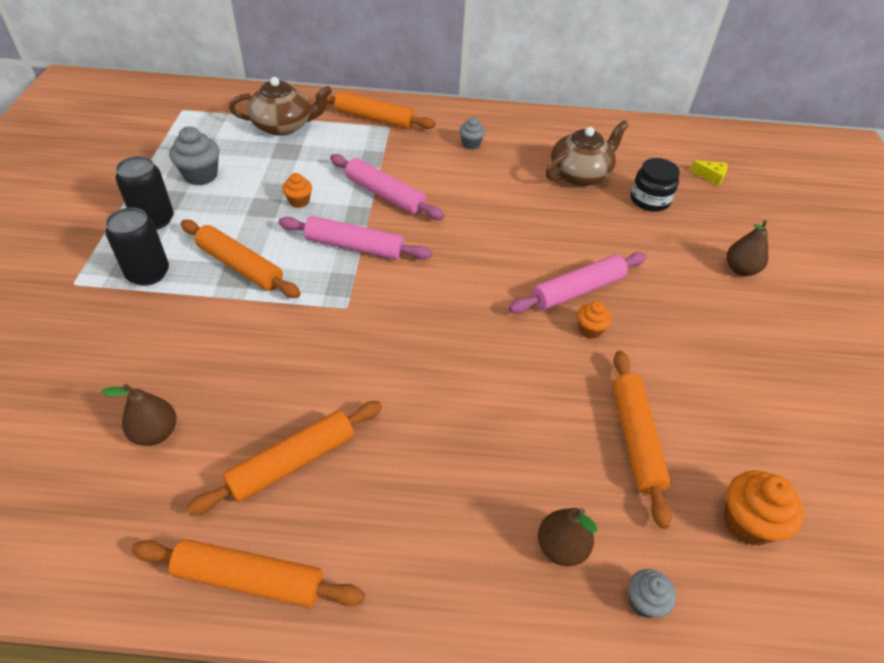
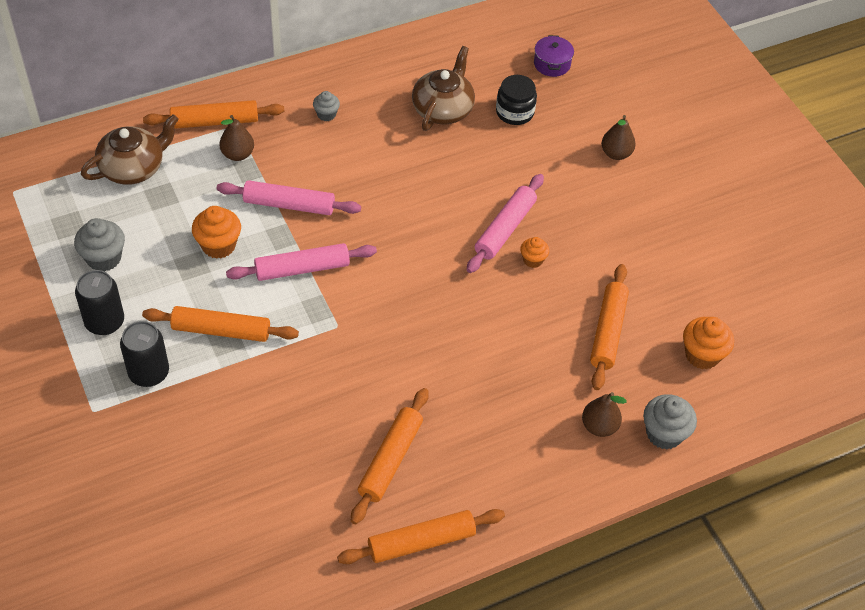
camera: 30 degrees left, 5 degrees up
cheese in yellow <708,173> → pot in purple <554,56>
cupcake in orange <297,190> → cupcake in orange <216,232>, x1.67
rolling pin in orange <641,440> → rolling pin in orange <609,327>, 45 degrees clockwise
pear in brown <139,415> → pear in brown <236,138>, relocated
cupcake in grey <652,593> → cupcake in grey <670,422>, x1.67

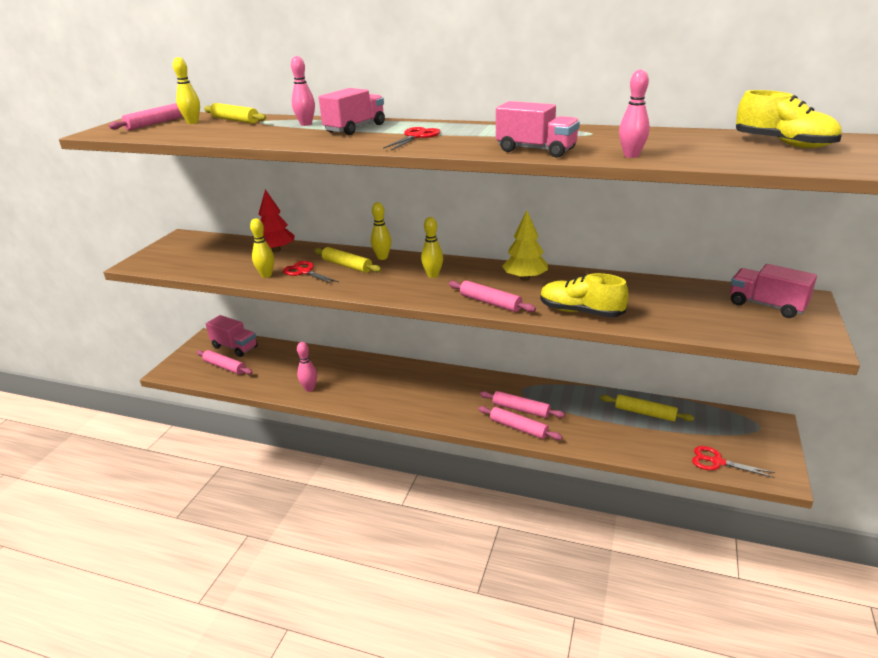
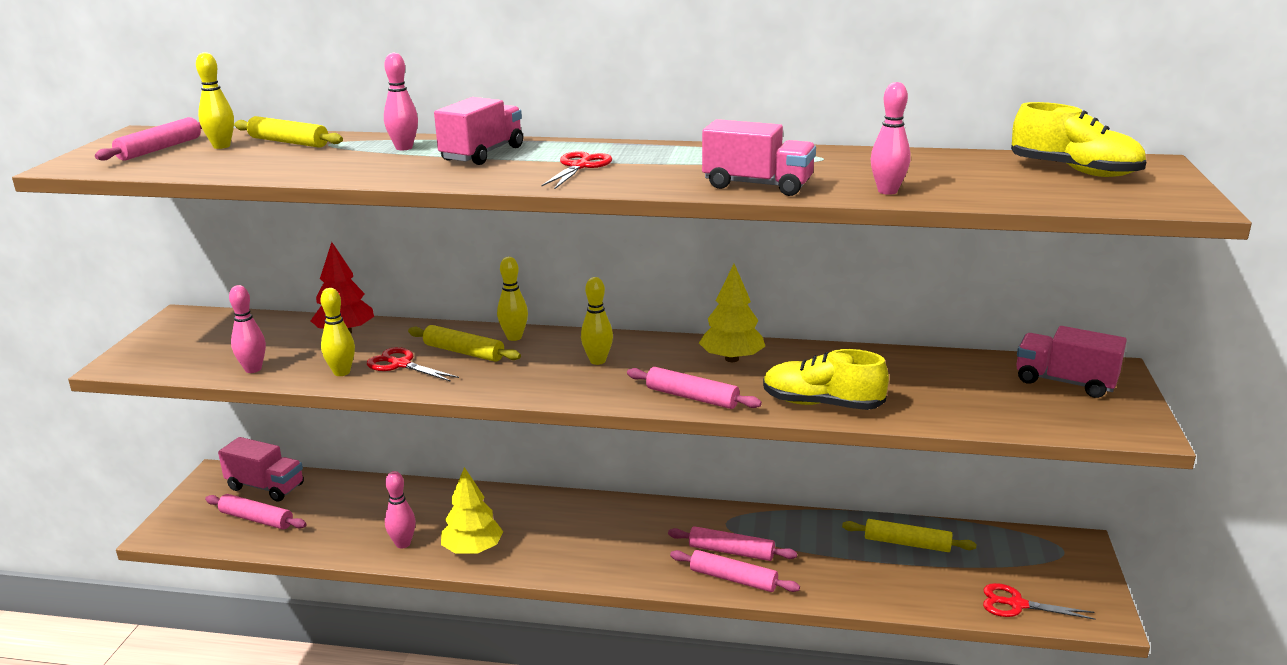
camera: 10 degrees left, 5 degrees down
- → bowling pin in pink <247,329>
- → tree in yellow <472,510>

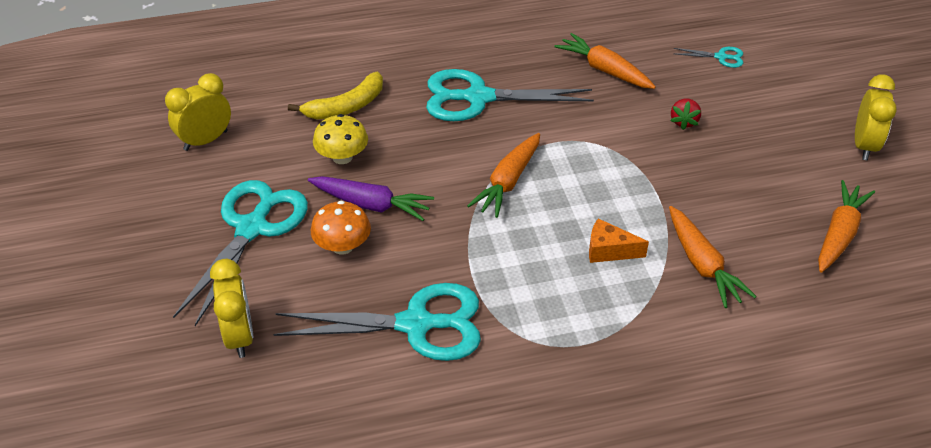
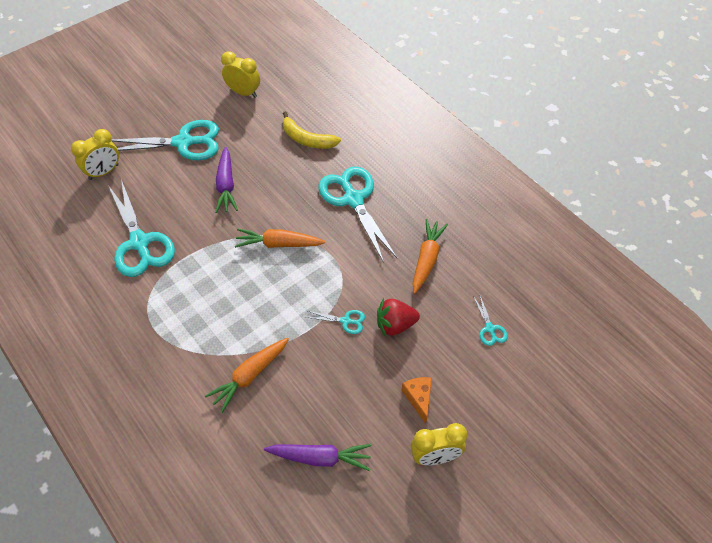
camera: 65 degrees right, 10 degrees up
strawberry in red <685,114> → strawberry in red <398,317>, x1.53
mushroom in yellow <340,139> → -
carrot in orange <846,226> → carrot in purple <318,457>
mushroom in orange <341,228> → -
cheese in orange <619,240> → cheese in orange <416,400>, relocated
- → scissors in turquoise <335,322>

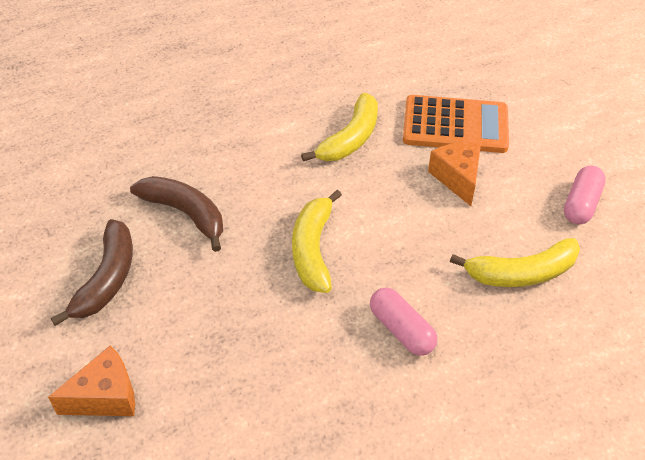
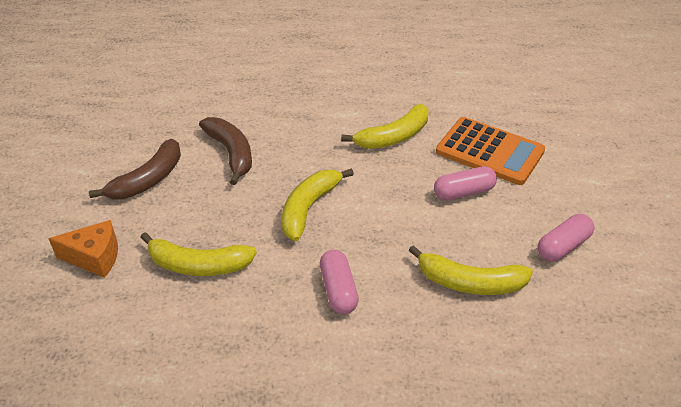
camera: 25 degrees right, 5 degrees down
cheese in orange <454,174> → capsule in pink <465,183>
- → banana in yellow <198,254>

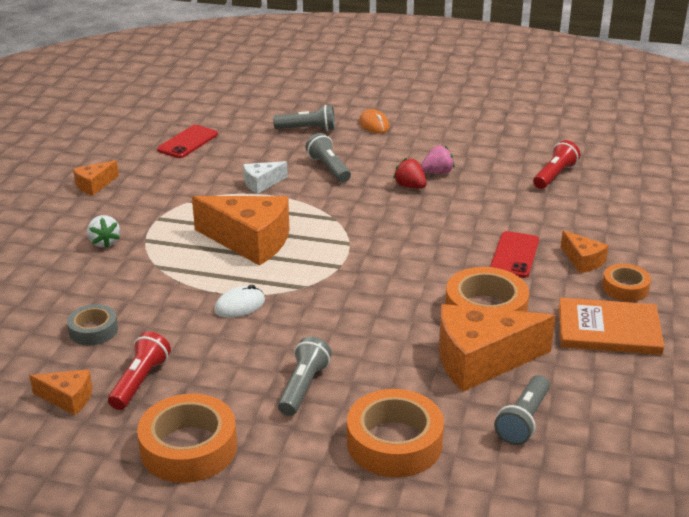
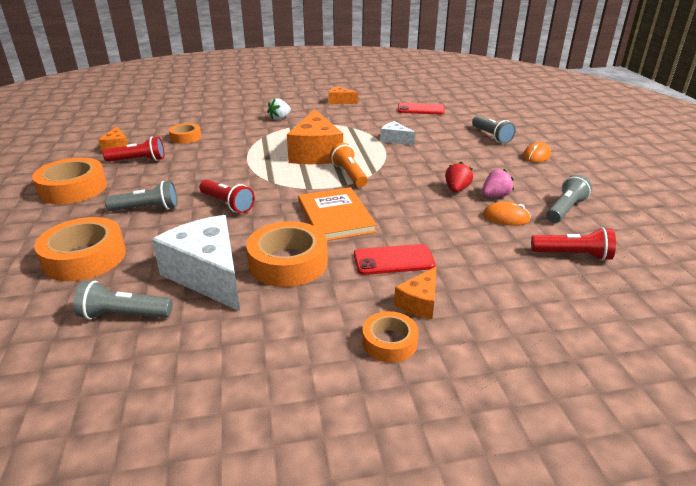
camera: 65 degrees right, 0 degrees up
flashlight in grey <328,158> → flashlight in grey <569,199>, relocated
strawberry in pink <438,160> → strawberry in pink <498,183>, 75 degrees counterclockwise
mouse in white <239,301> → -
book in orange <611,326> → book in orange <337,214>, relocated
tape in grey <92,324> → tape in orange <185,133>
cheese in orange <497,348> → cheese in white <196,263>
- → flashlight in orange <349,165>
- → flashlight in red <227,196>
- → mouse in orange <507,213>

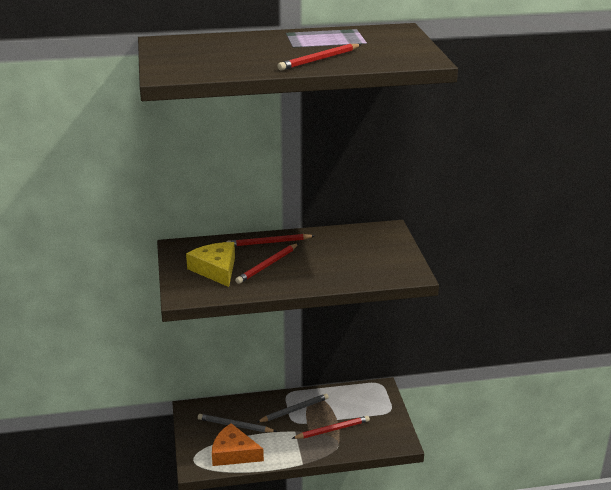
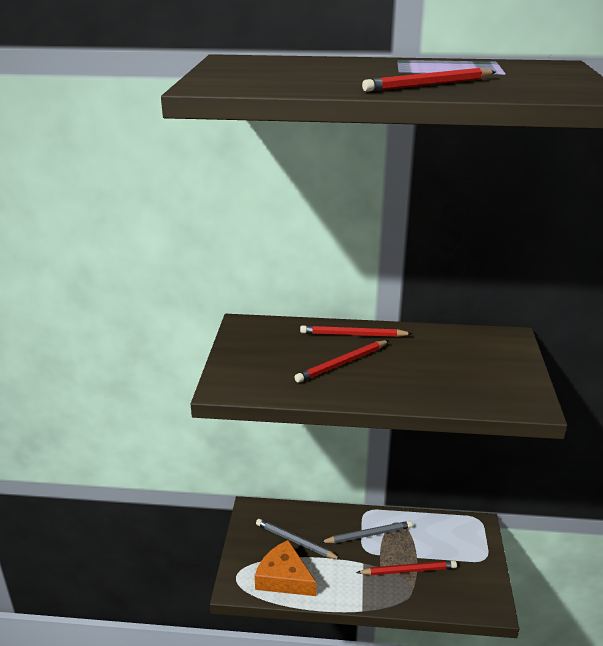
camera: 15 degrees right, 0 degrees up
cheese in yellow <210,264> → -

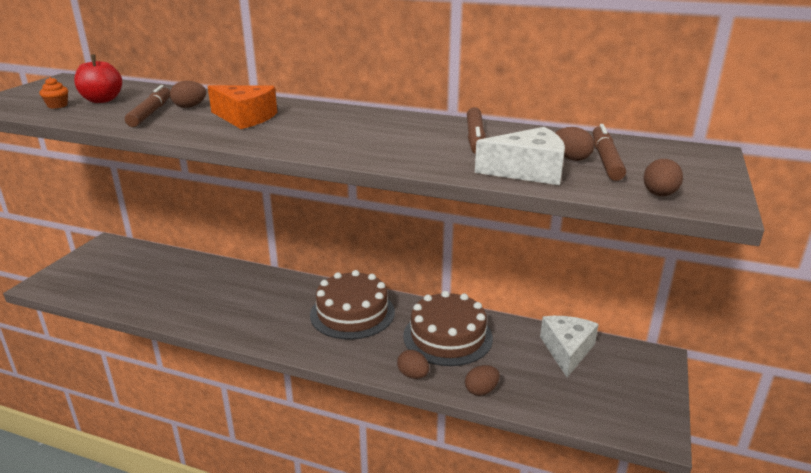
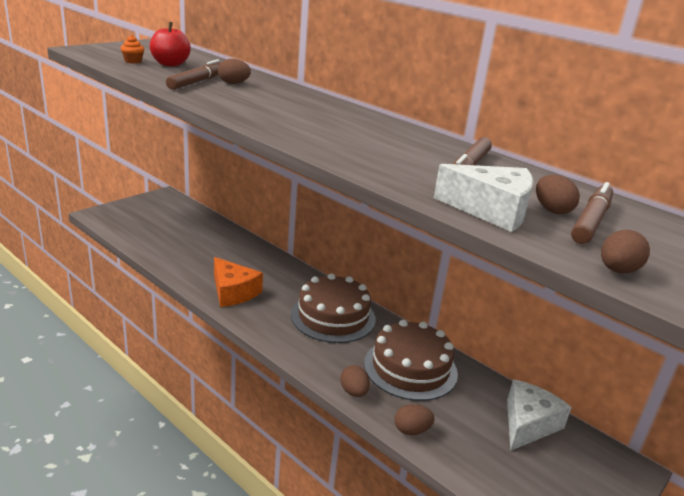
camera: 20 degrees right, 0 degrees up
cheese in orange <242,107> → cheese in orange <238,282>, relocated

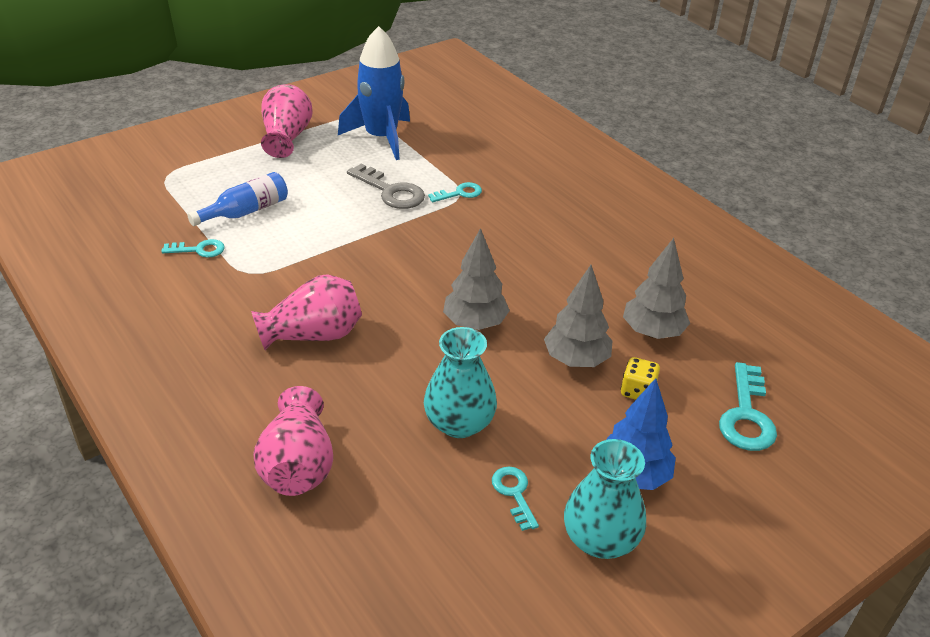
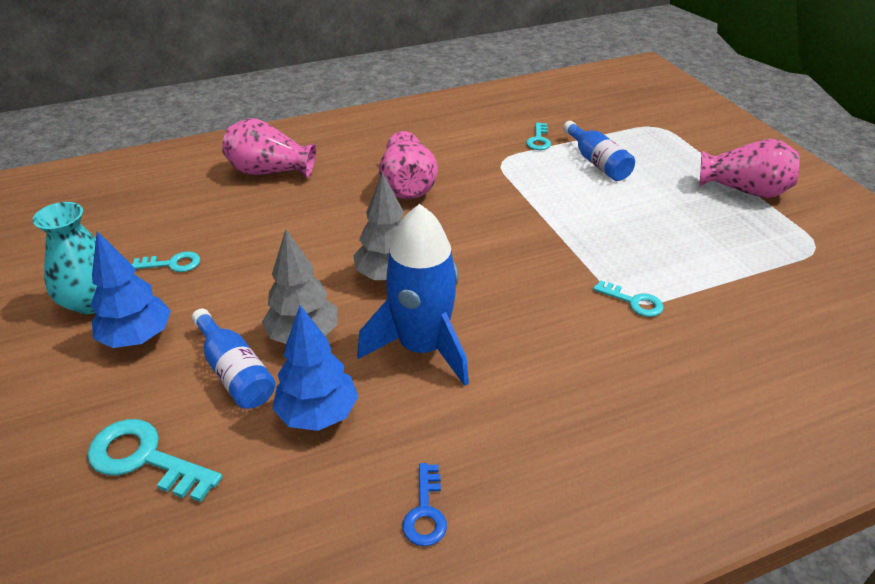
camera: 105 degrees right, 0 degrees up
rocket in blue <374,93> → rocket in blue <413,295>, relocated
key in grey <386,186> → -
key in turquoise <455,192> → key in turquoise <628,298>, 45 degrees counterclockwise
tree in grey <656,288> → tree in blue <315,368>
vase in turquoise <460,382> → -
dice in yellow <640,378> → bottle in blue <233,358>
- → key in blue <425,504>

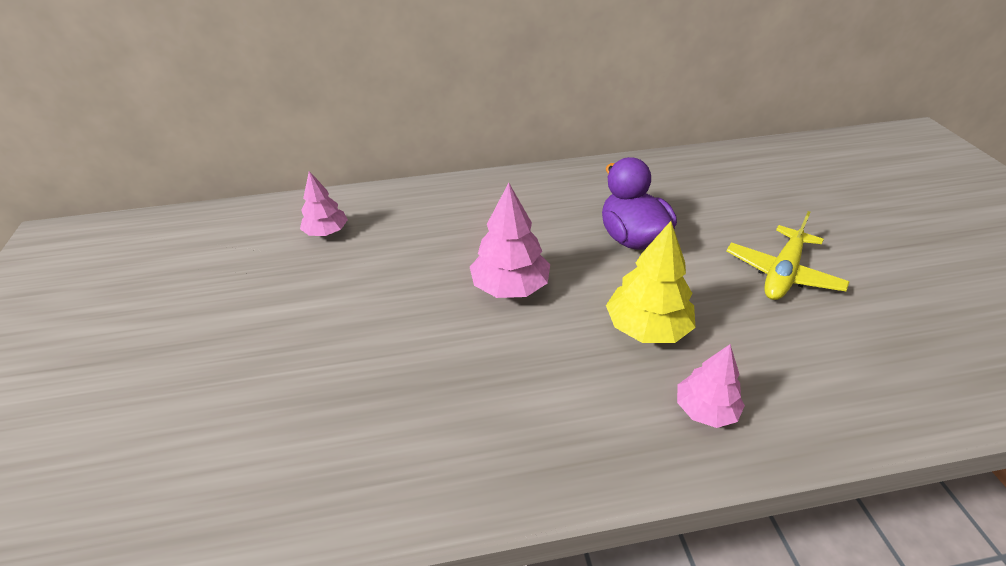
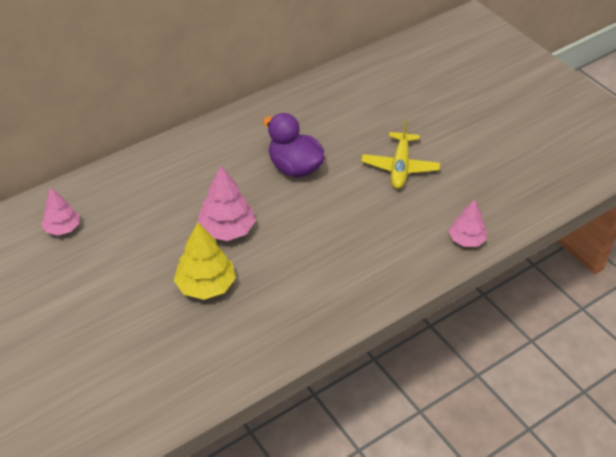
camera: 25 degrees left, 5 degrees up
tree in yellow <651,282> → tree in yellow <205,261>, relocated
tree in pink <711,386> → tree in pink <468,223>, relocated

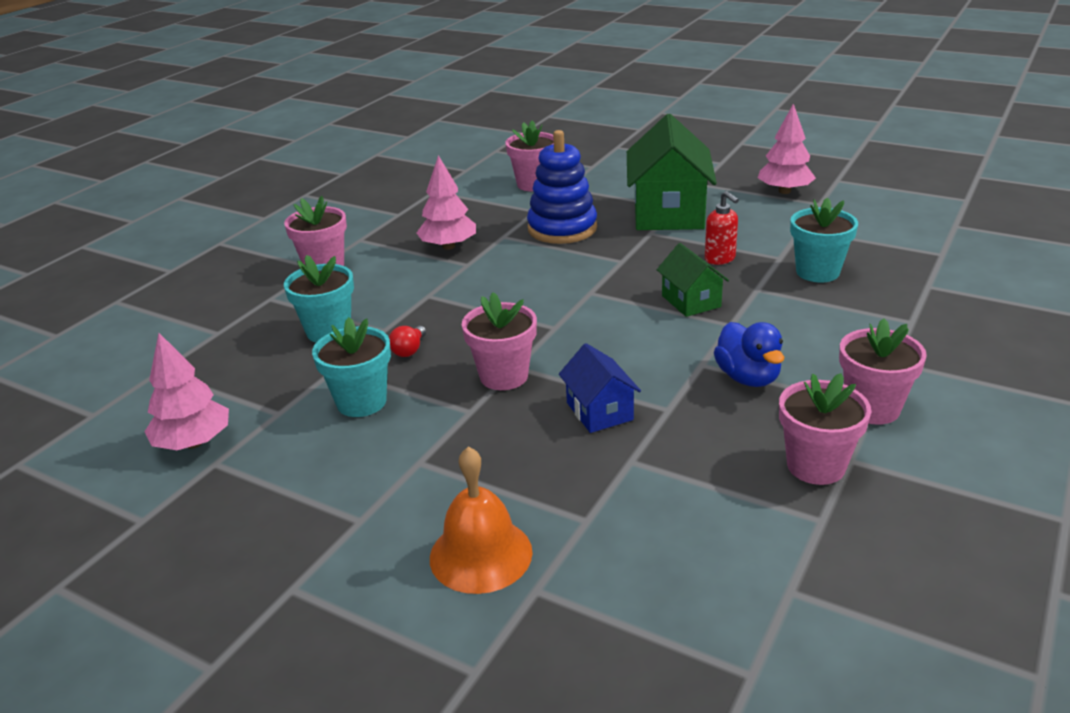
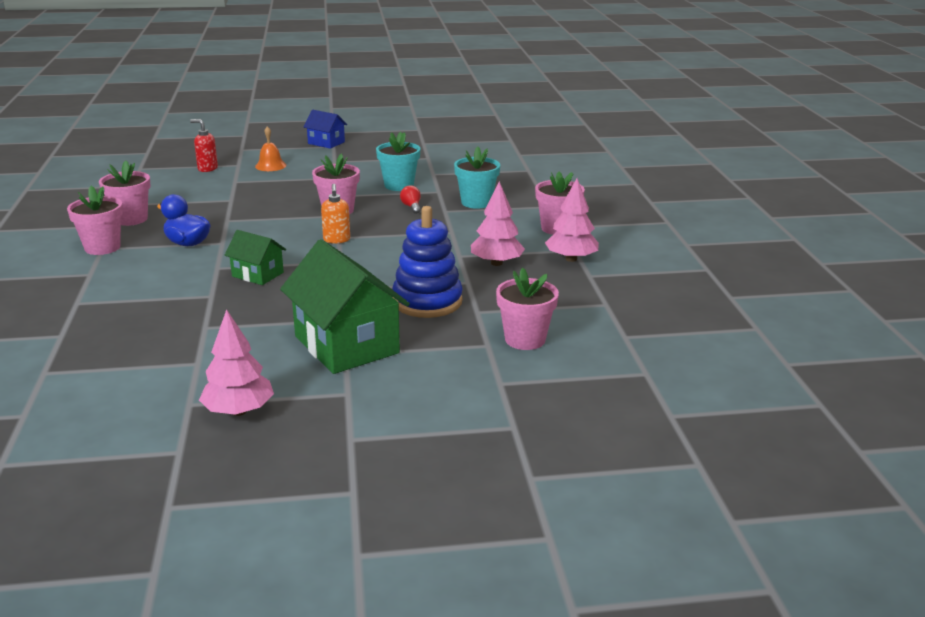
camera: 140 degrees right, 5 degrees down
soap dispenser in red <722,228> → soap dispenser in red <204,145>, relocated
flower pot in turquoise <824,240> → -
tree in pink <186,391> → tree in pink <572,220>, relocated
house in blue <600,388> → house in blue <325,129>, relocated
bell in orange <481,520> → bell in orange <270,148>, x0.66
- → soap dispenser in orange <335,214>

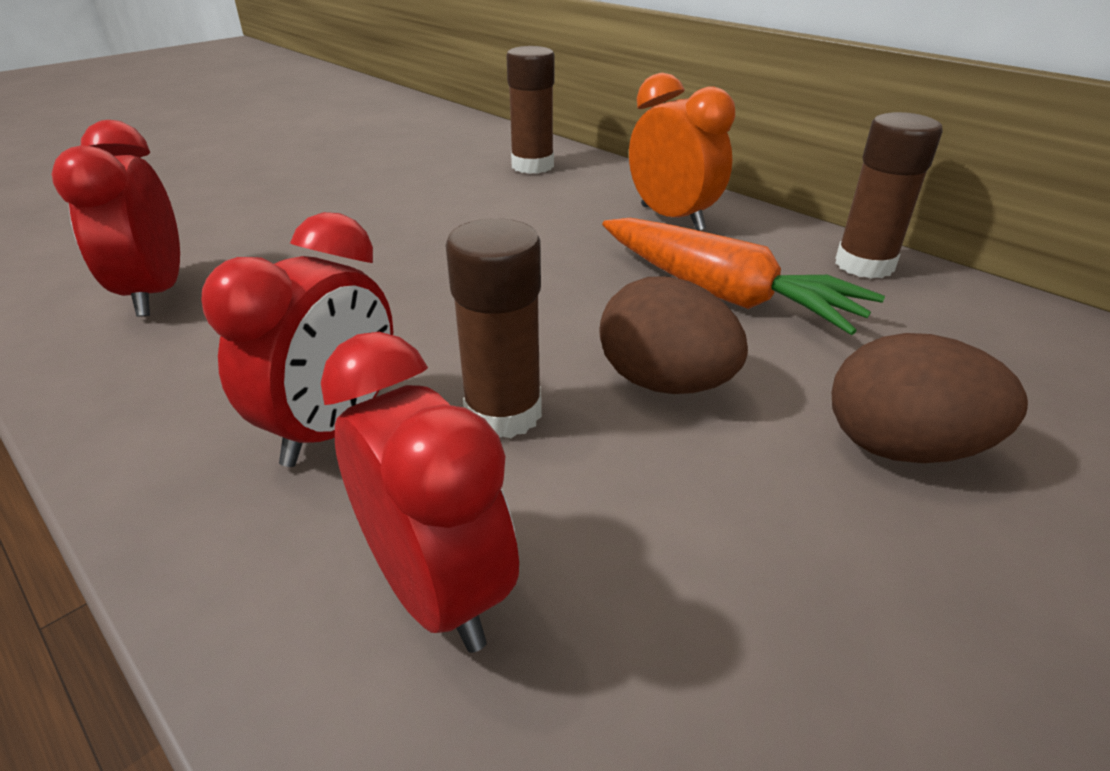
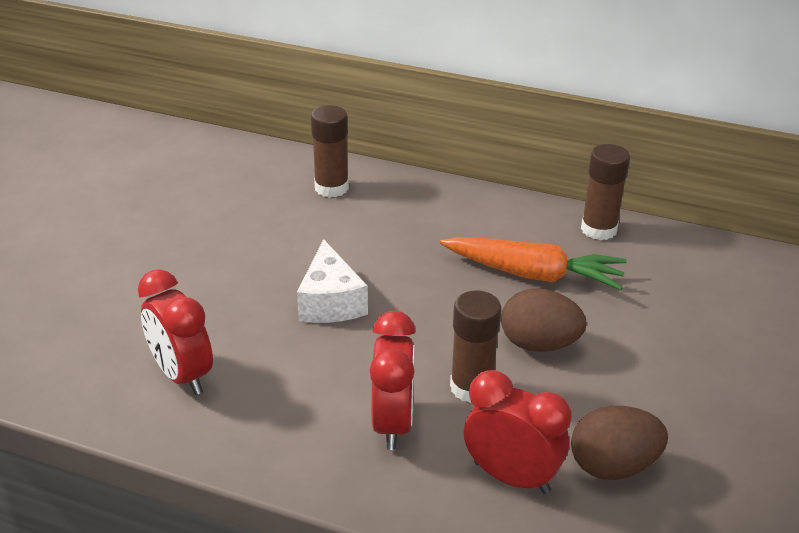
camera: 25 degrees left, 0 degrees up
clock in orange <682,152> → -
egg in brown <930,398> → egg in brown <619,443>, relocated
- → cheese in white <332,281>

